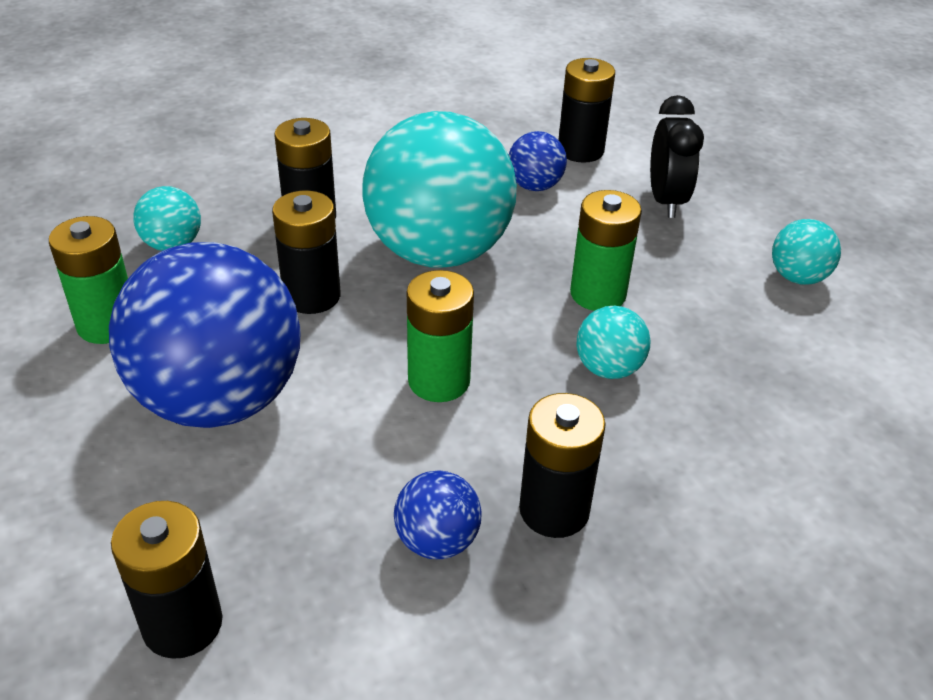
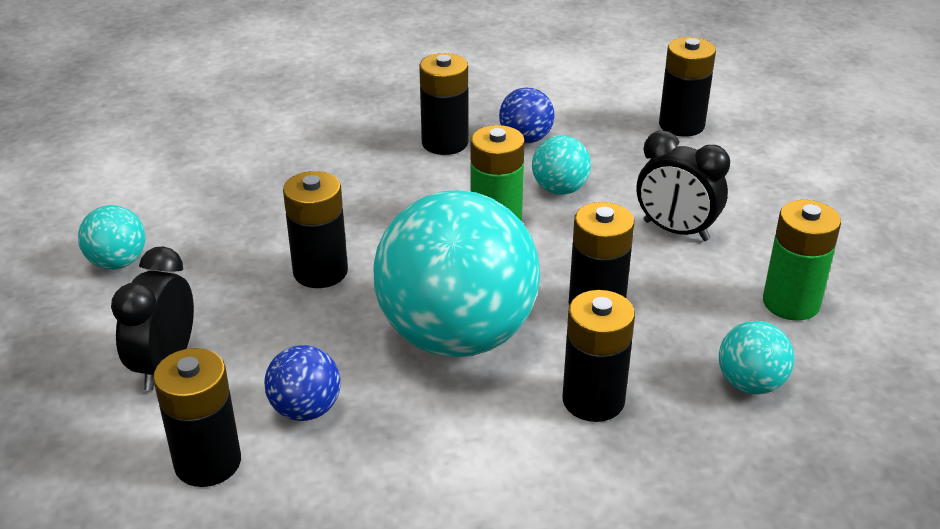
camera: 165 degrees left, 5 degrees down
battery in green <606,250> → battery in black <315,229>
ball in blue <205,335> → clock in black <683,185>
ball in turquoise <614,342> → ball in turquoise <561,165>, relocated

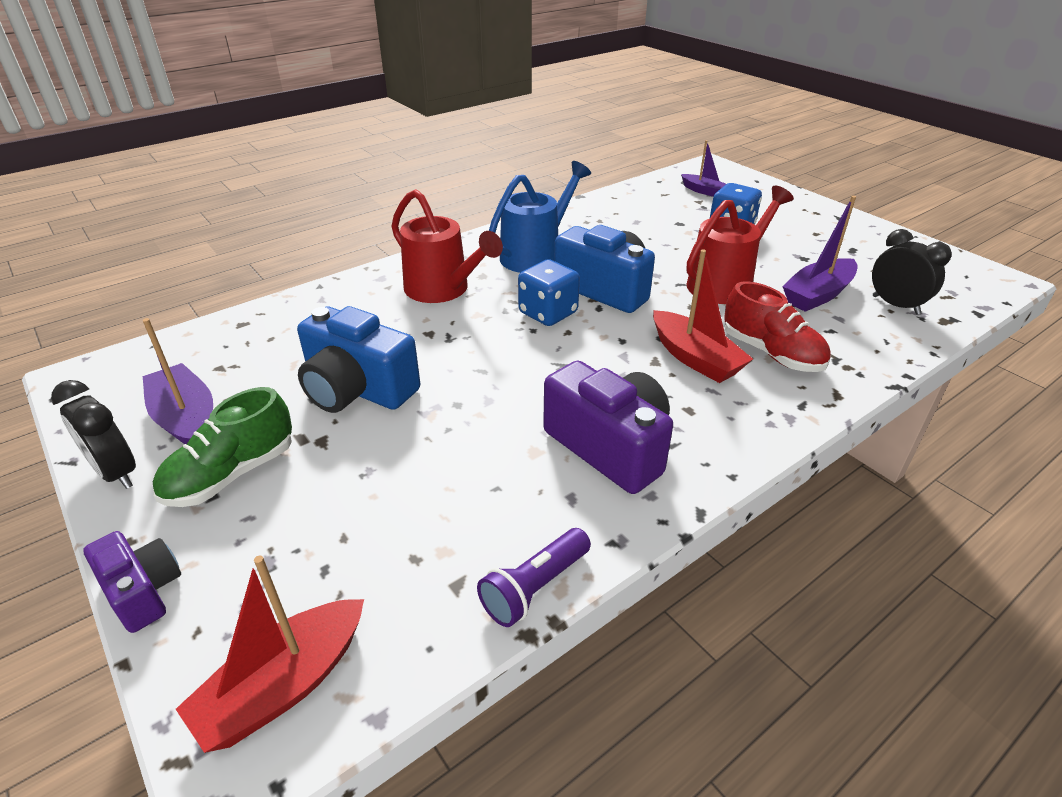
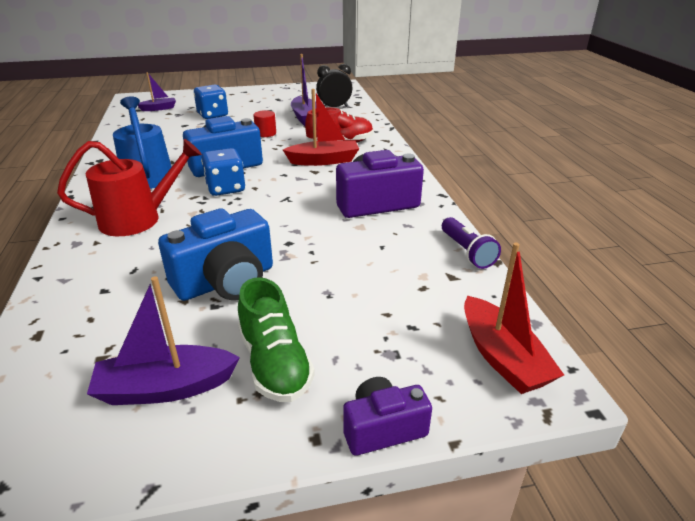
camera: 65 degrees left, 5 degrees down
watering can in red <740,245> → cylinder in red <264,123>
clock in black <93,434> → -

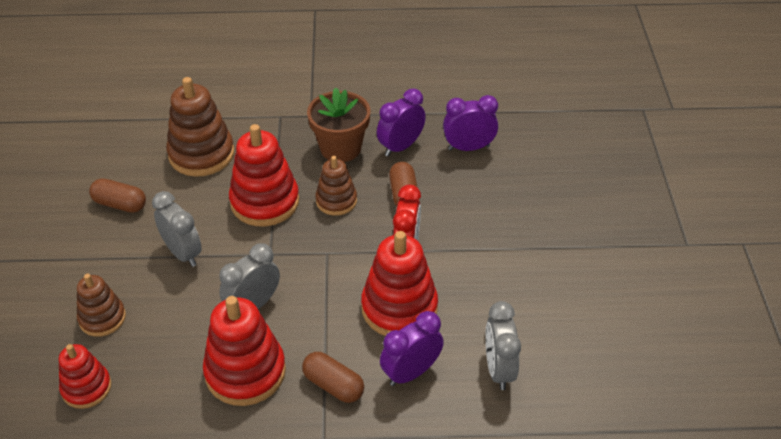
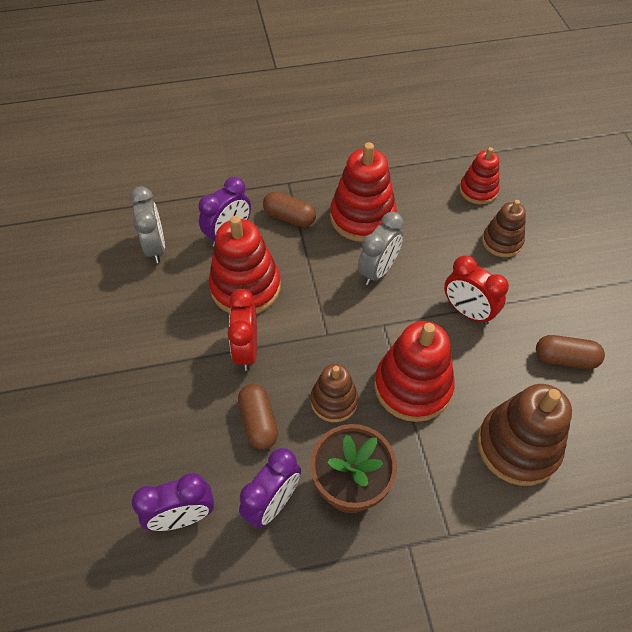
camera: 170 degrees right, 10 degrees up
clock in grey <177,229> → clock in red <476,290>

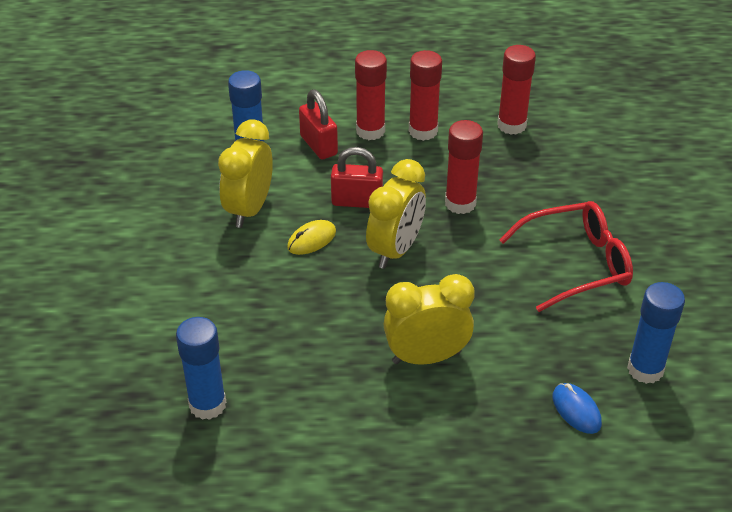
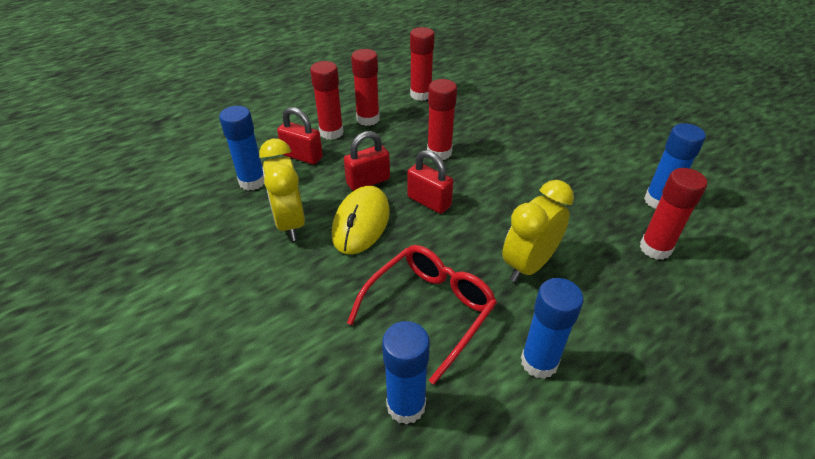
camera: 35 degrees left, 0 degrees up
clock in yellow <396,214> → padlock in red <430,182>
glasses in red <566,256> → glasses in red <422,315>, relocated
mouse in yellow <311,237> → mouse in yellow <361,220>, x1.82
mouse in blue <577,408> → glue stick in red <673,214>
- → glue stick in blue <552,328>

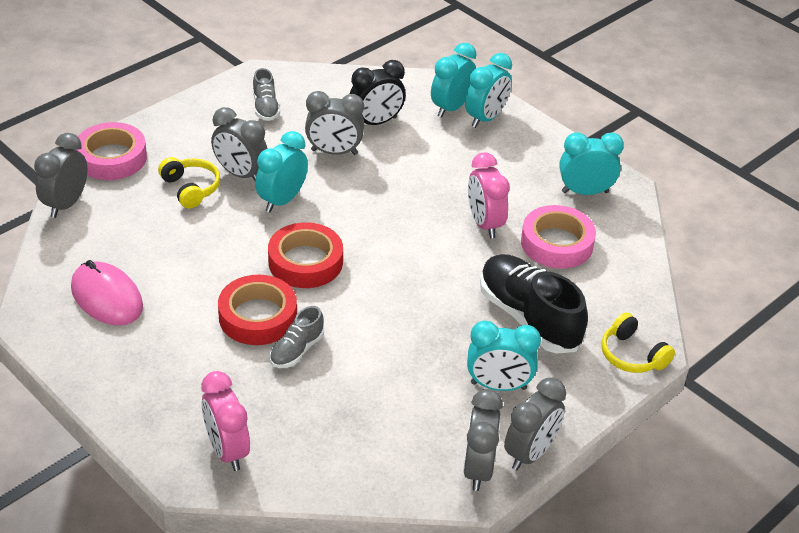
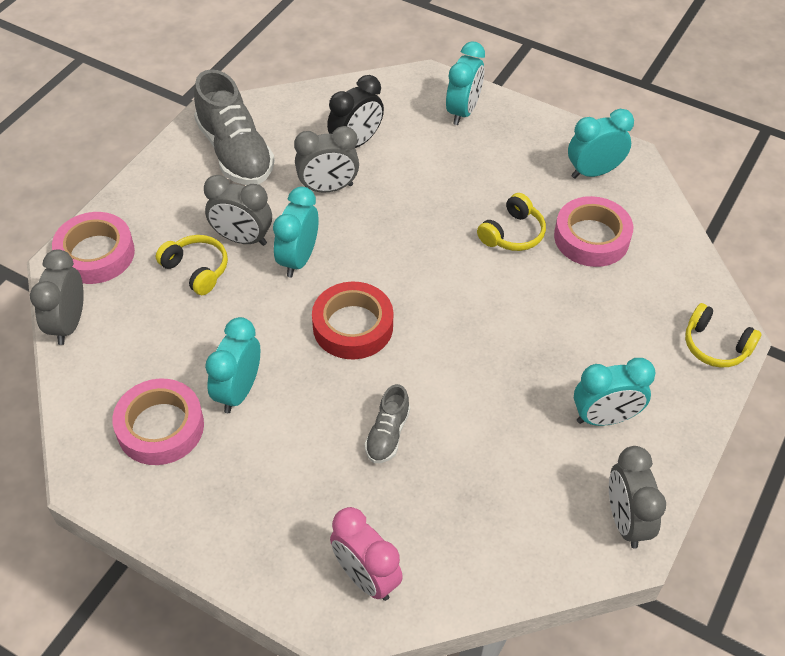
camera: 15 degrees left, 10 degrees up
clock in turquoise <453,80> → clock in turquoise <232,365>, relocated
shoe in grey <266,94> → shoe in grey <234,127>, x1.96
clock in pink <489,195> → headphones in yellow <511,222>
shoe in black <534,304> → -
mouse in pink <107,292> → tape in pink <158,422>
tape in red <257,310> → -
clock in grey <535,423> → -

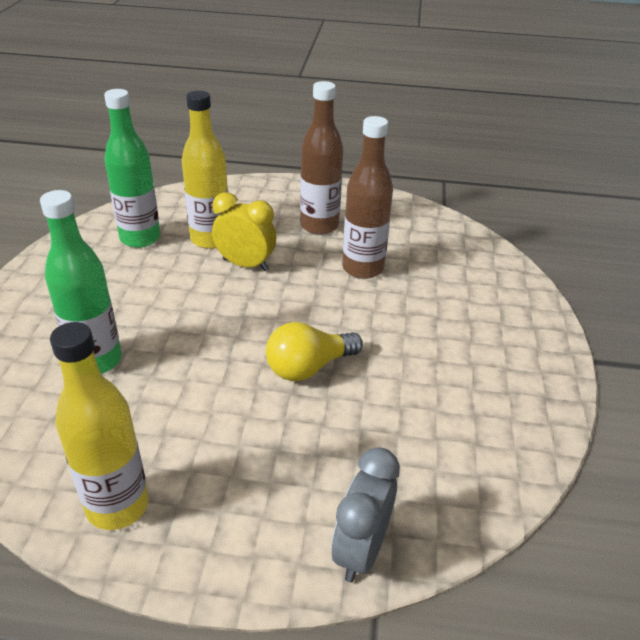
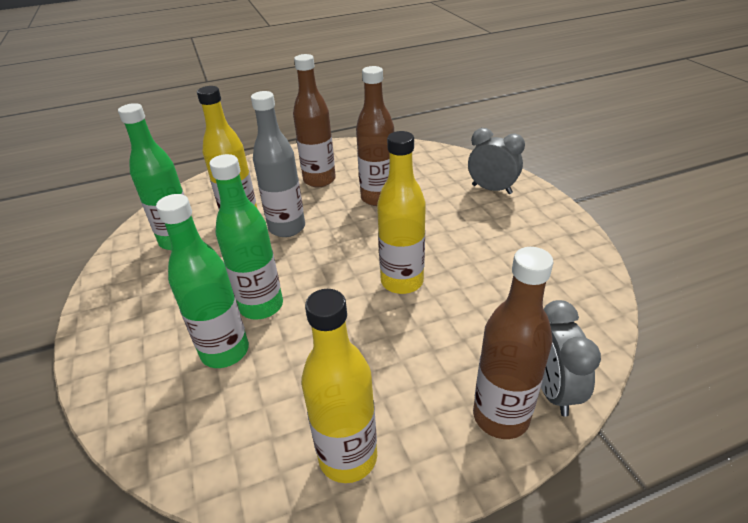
camera: 25 degrees left, 0 degrees up
clock in yellow <244,231> → bottle in grey <278,164>
light bulb in yellow <314,351> → bottle in yellow <401,212>
- → clock in grey <496,161>
- → bottle in green <246,237>
- → bottle in brown <513,343>

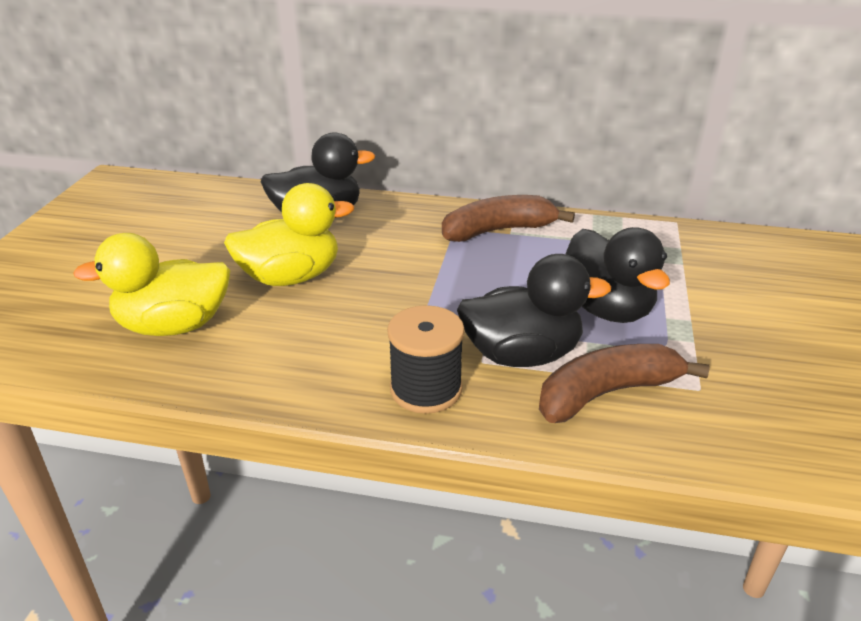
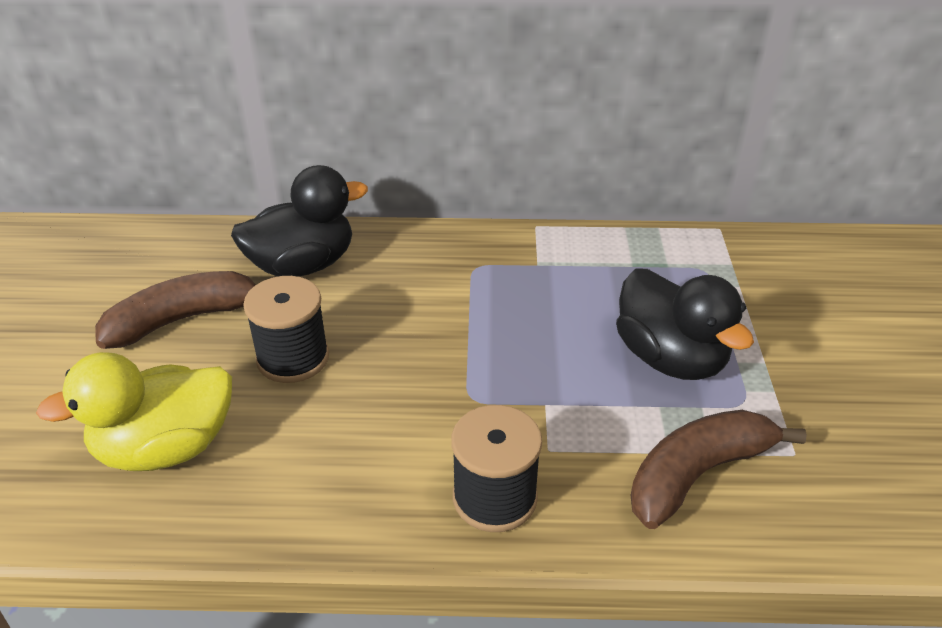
camera: 10 degrees left, 5 degrees up
duck in yellow <289,234> → spool in black <286,329>
banana in brown <508,218> → banana in brown <175,310>, relocated
duck in black <534,310> → -

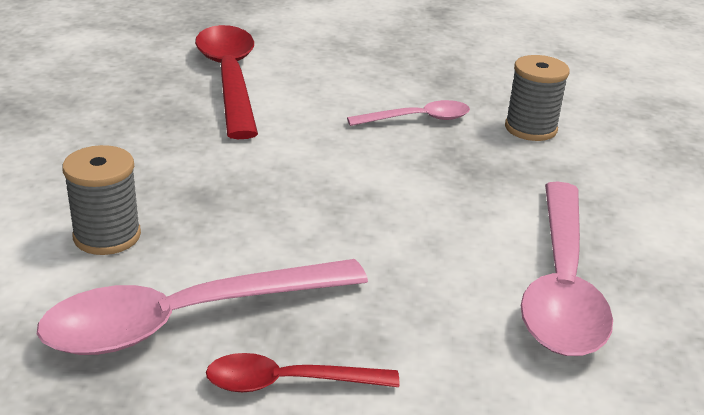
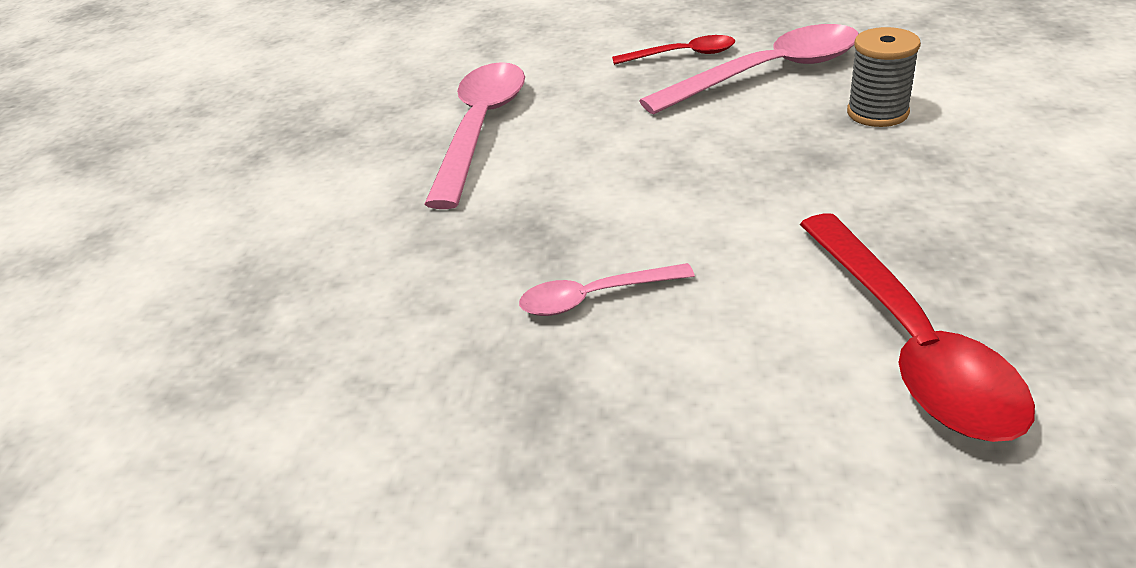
camera: 175 degrees left, 5 degrees up
spool in grey <537,98> → -

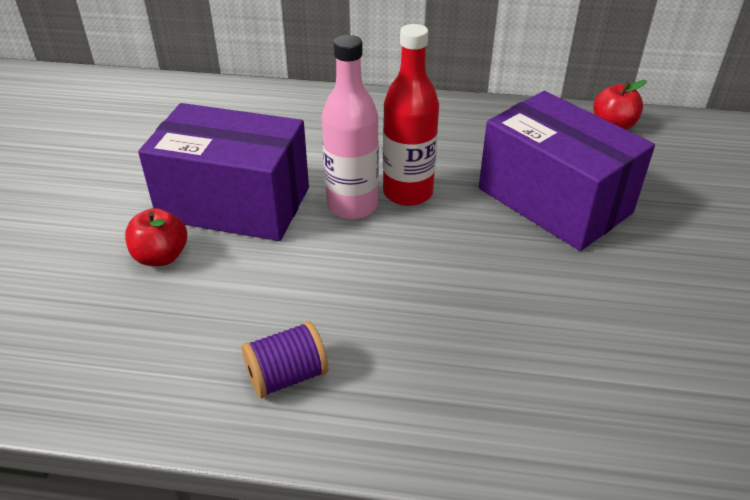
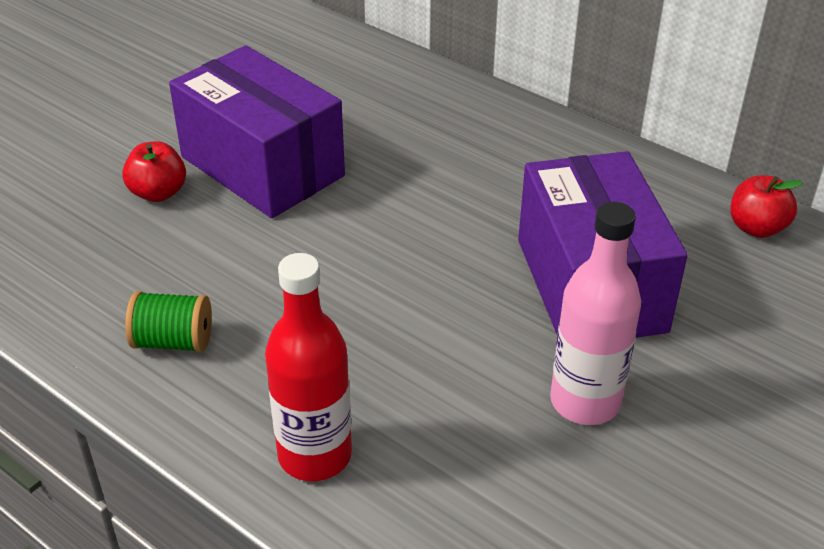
camera: 30 degrees right, 0 degrees up
bottle in red <411,115> → bottle in red <308,367>, relocated
bottle in pink <350,127> → bottle in pink <595,313>, relocated
spool in purple <285,359> → spool in green <168,321>

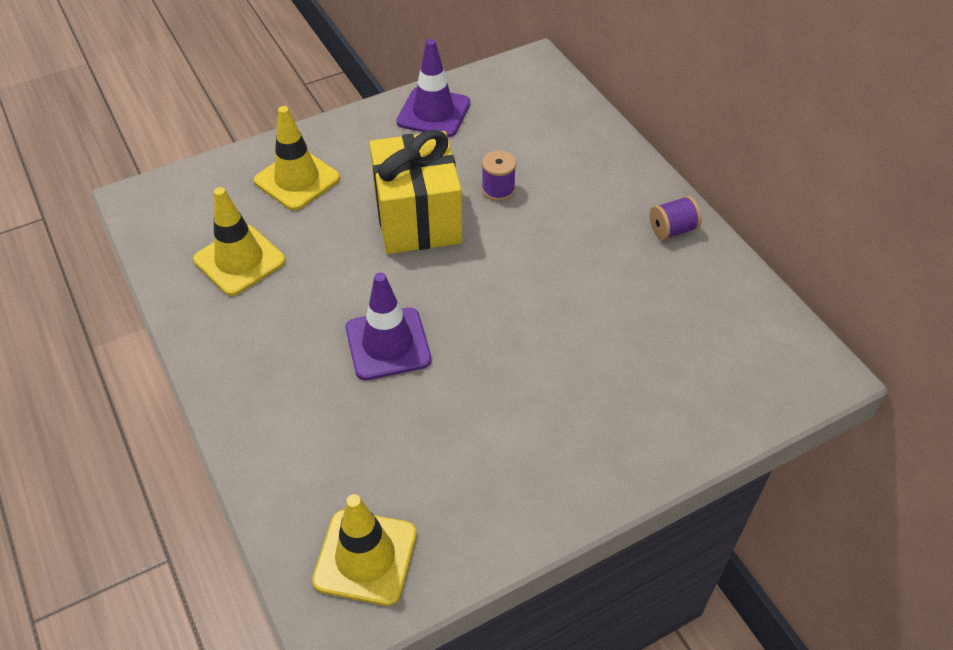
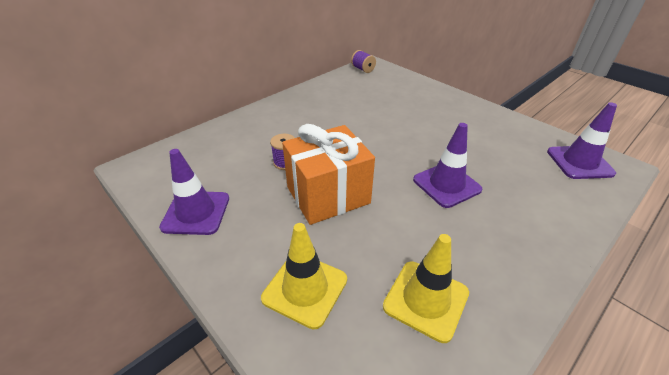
camera: 105 degrees left, 10 degrees down
gift in yellow <415,192> → gift in orange <328,174>
spool in purple <676,218> → spool in purple <363,61>, relocated
traffic cone in yellow <364,550> → traffic cone in purple <582,140>

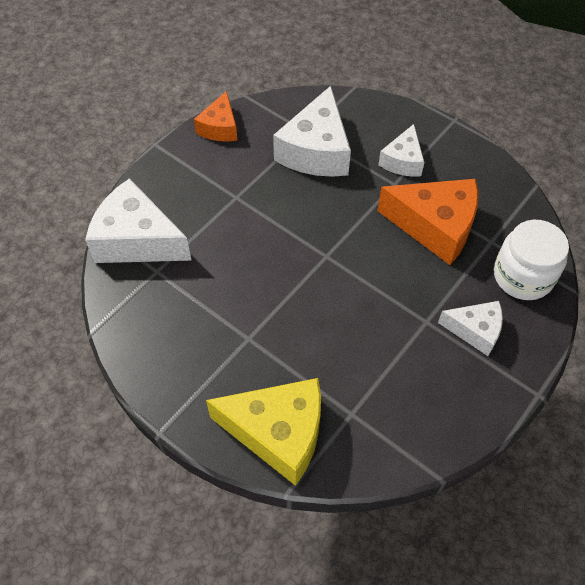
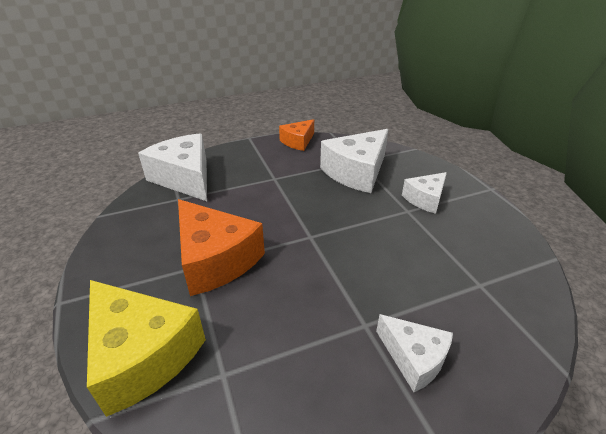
camera: 30 degrees right, 20 degrees down
cheese in orange <427,222> → cheese in orange <221,247>, relocated
jar in white <531,260> → -

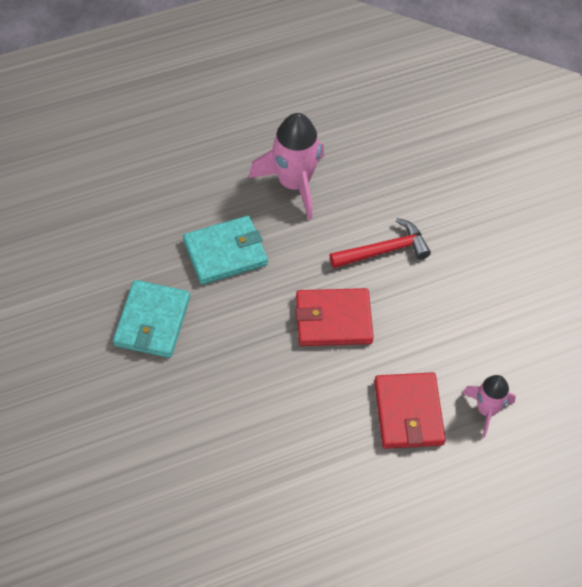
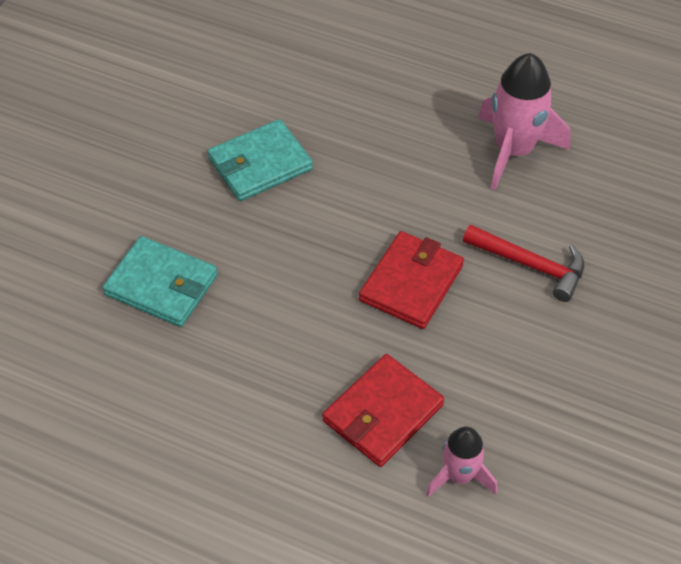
camera: 50 degrees right, 5 degrees down
wallet in turquoise <225,250> → wallet in turquoise <160,281>, relocated
wallet in red <334,317> → wallet in red <411,280>, 75 degrees clockwise

